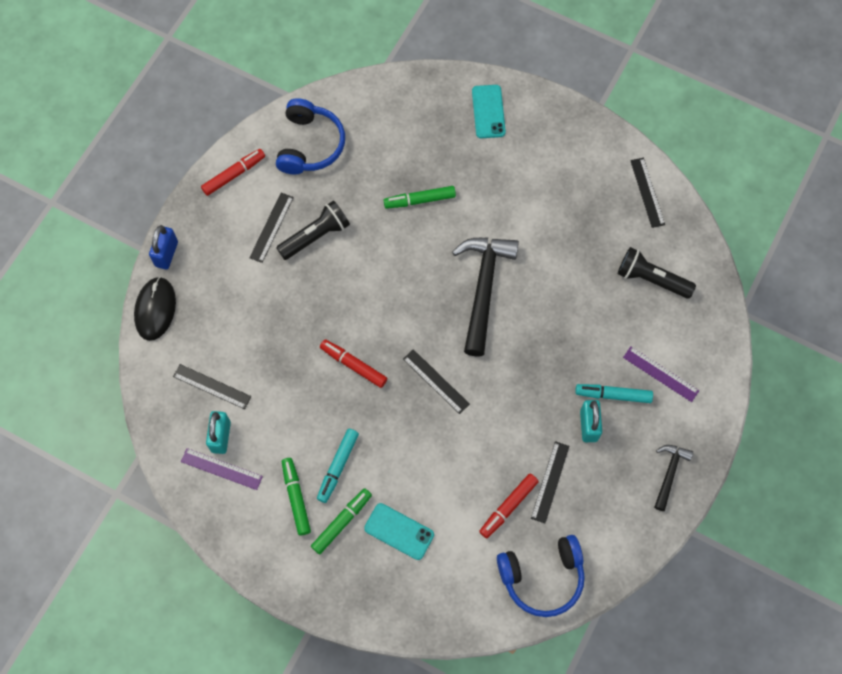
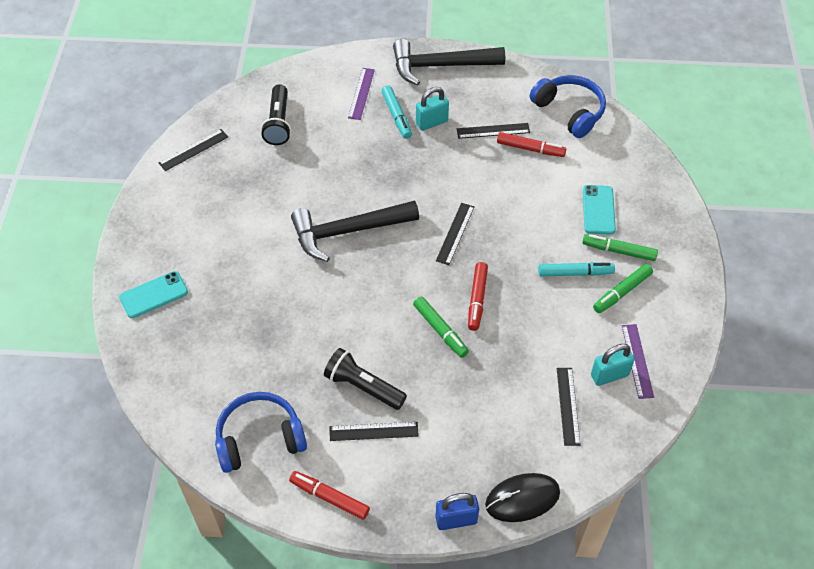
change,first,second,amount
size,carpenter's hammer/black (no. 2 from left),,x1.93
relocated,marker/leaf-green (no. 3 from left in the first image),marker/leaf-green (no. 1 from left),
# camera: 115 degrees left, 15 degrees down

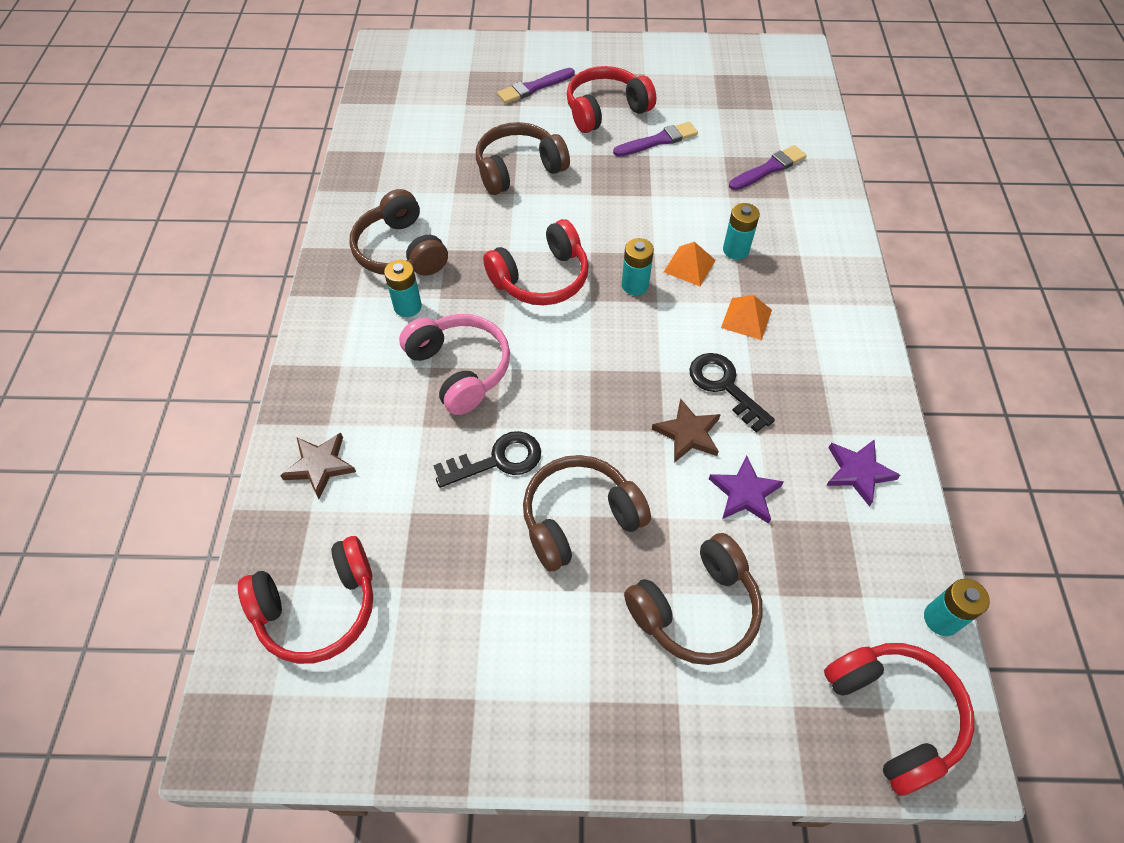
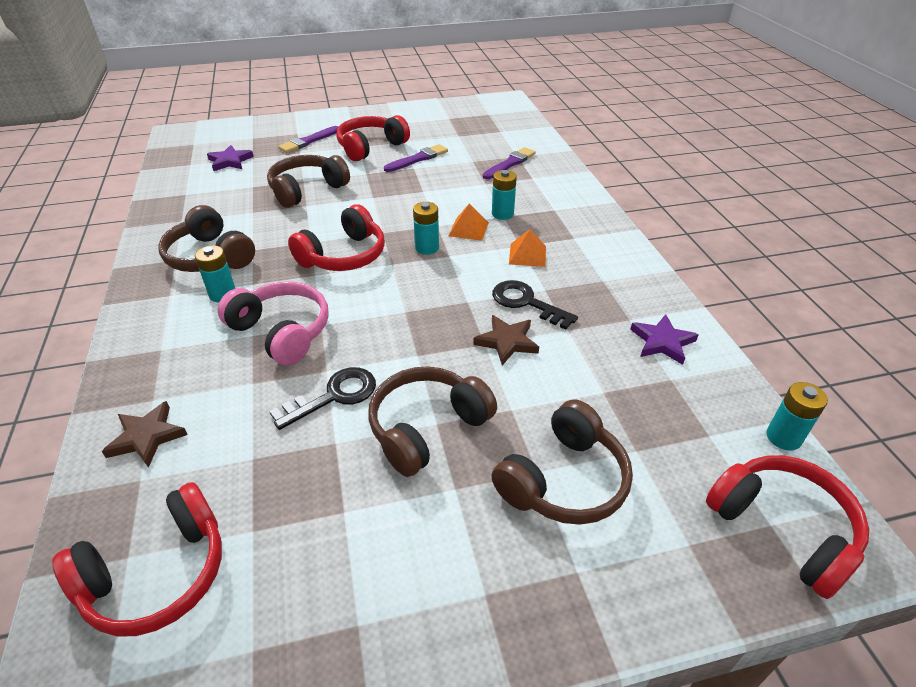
change,first,second,amount
relocated,star/royal purple (no. 1 from left),,
# camera: 15 degrees left, 15 degrees down

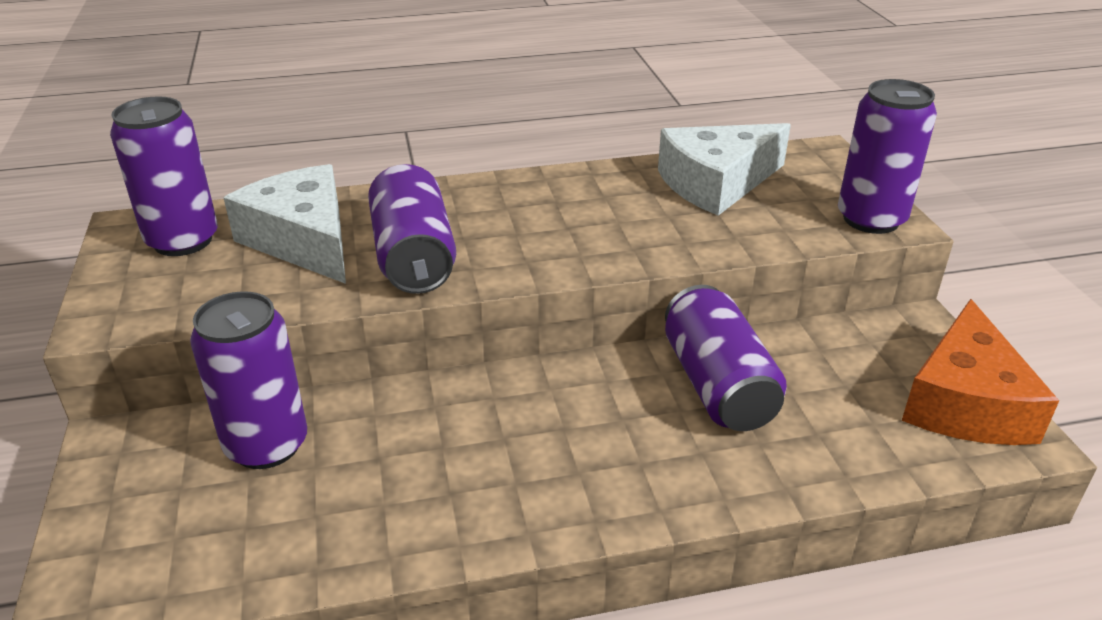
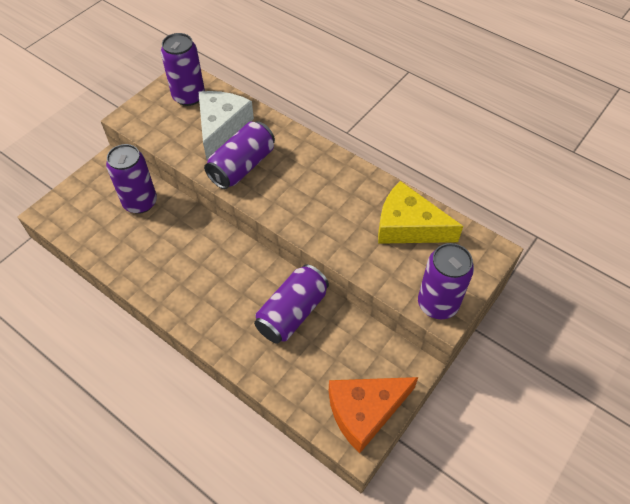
change,first,second,amount
colour,cheese/white (no. 2 from left),cheese/yellow,
# camera: 50 degrees right, 20 degrees up

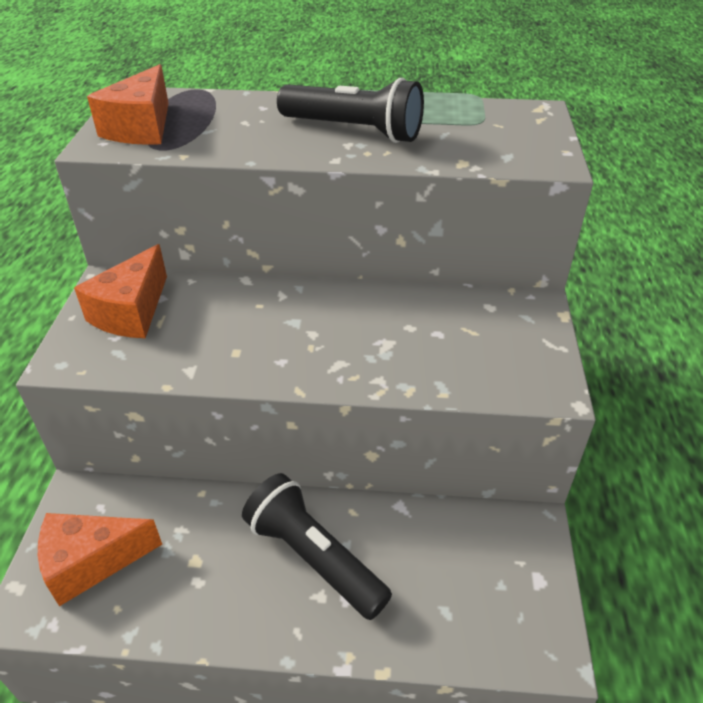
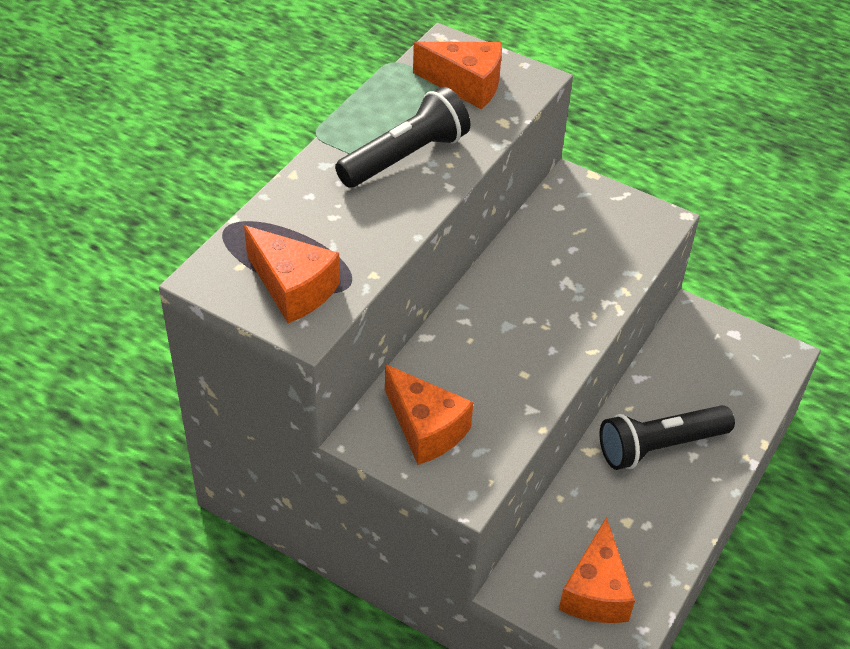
change,first,second,amount
appeared,,cheese/orange-coloured (no. 3 from left),
# camera: 65 degrees left, 5 degrees up

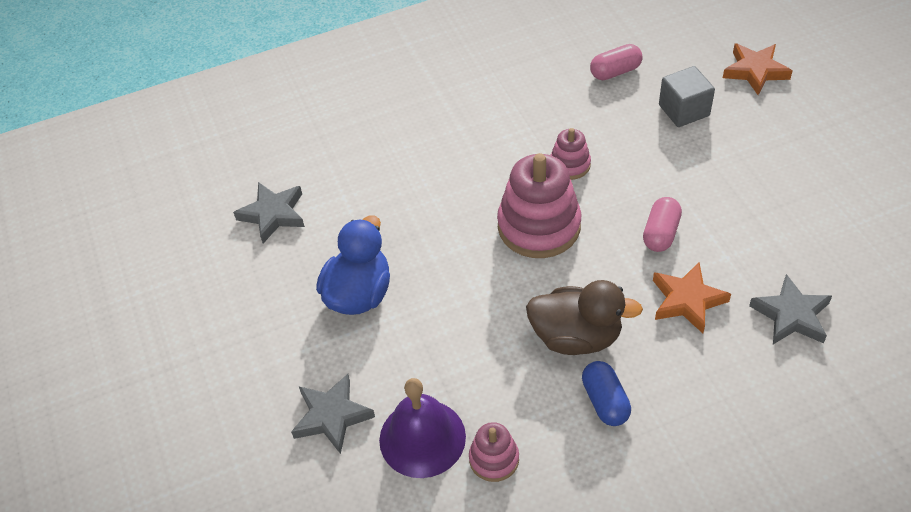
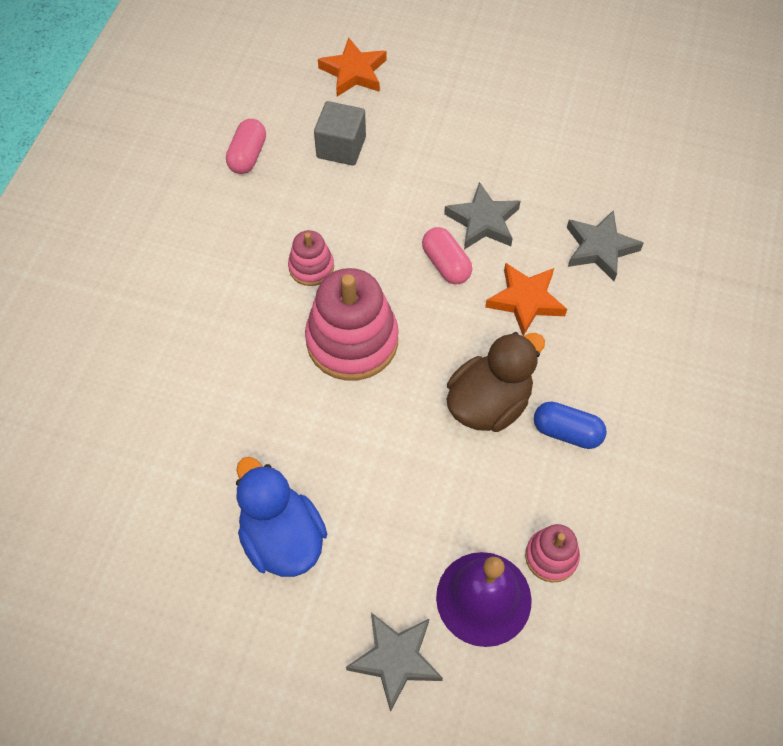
change,first,second,amount
relocated,star/gray (no. 1 from left in the first image),star/gray (no. 2 from left),
# camera: 55 degrees left, 10 degrees up

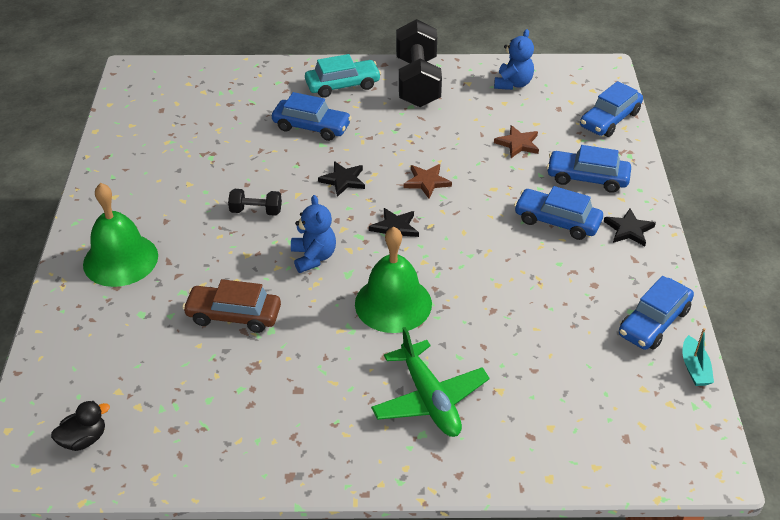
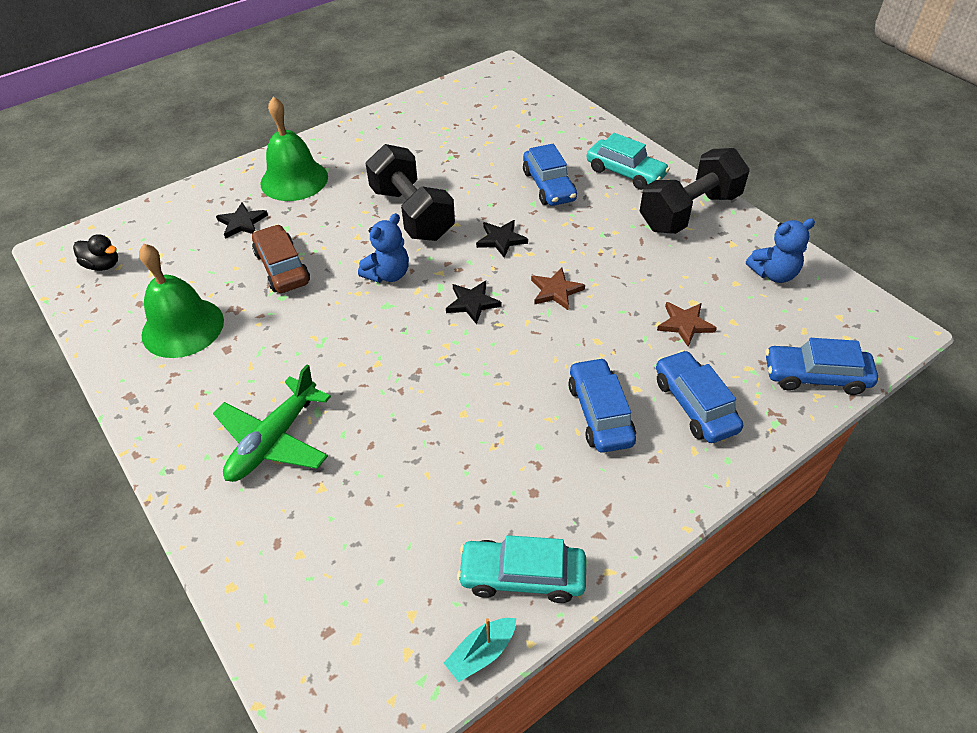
change,first,second,amount
relocated,hand bell/leaf-green (no. 2 from left in the first image),hand bell/leaf-green (no. 1 from left),
relocated,star/black (no. 3 from left in the first image),star/black (no. 1 from left),
size,free weight/black (no. 1 from left),,x2.14
colour,automobile/royal blue (no. 5 from left),automobile/aqua (no. 1 from left),
# camera: 55 degrees right, 5 degrees up

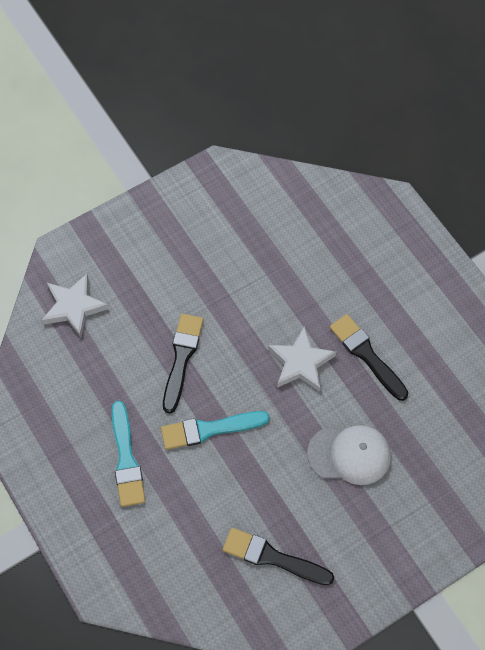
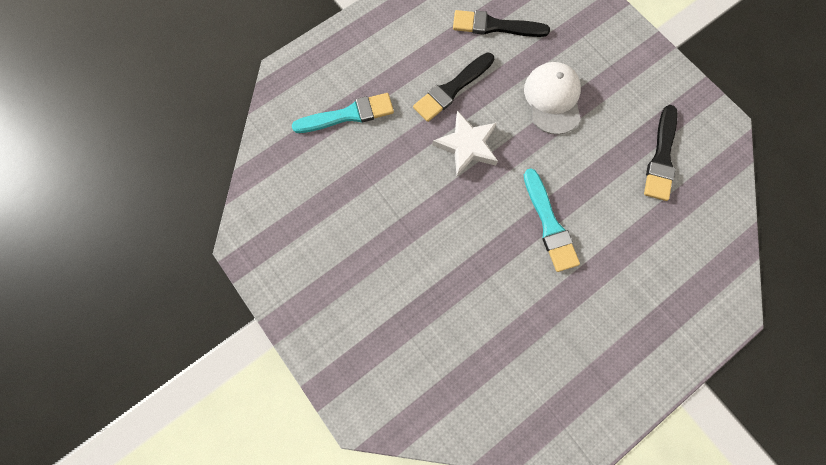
change,first,second,amount
relocated,paint brush/aqua (no. 1 from left),,
relocated,paint brush/black (no. 1 from left in the first image),paint brush/black (no. 2 from left),
missing,star/white (no. 1 from left),,
# camera: 95 degrees left, 10 degrees up

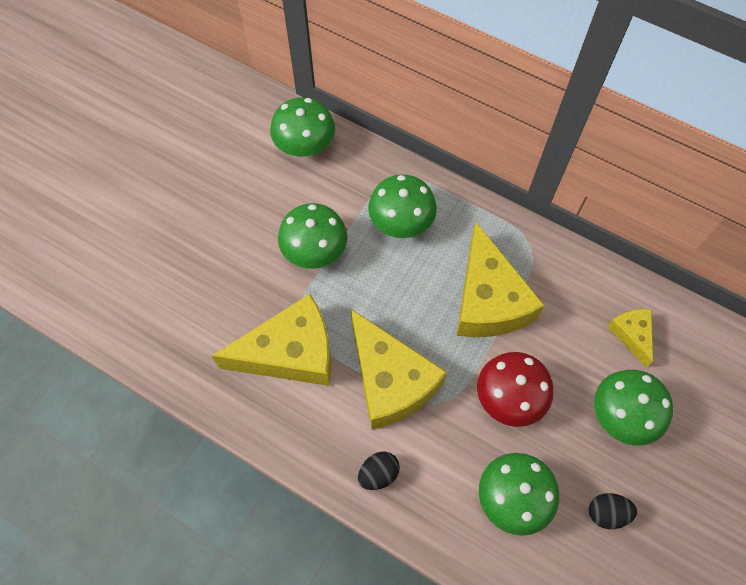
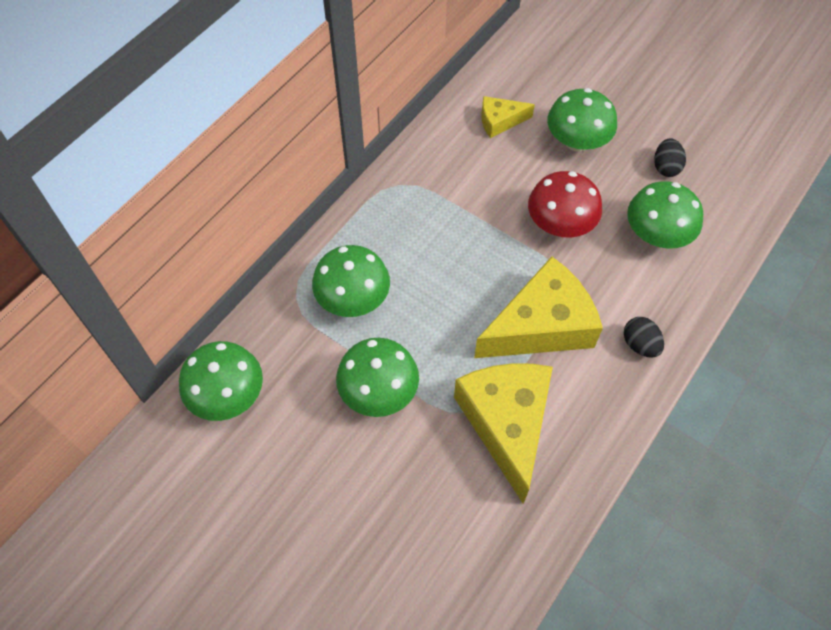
change,first,second,amount
missing,cheese/yellow (no. 3 from left),,
# camera: 85 degrees left, 5 degrees down

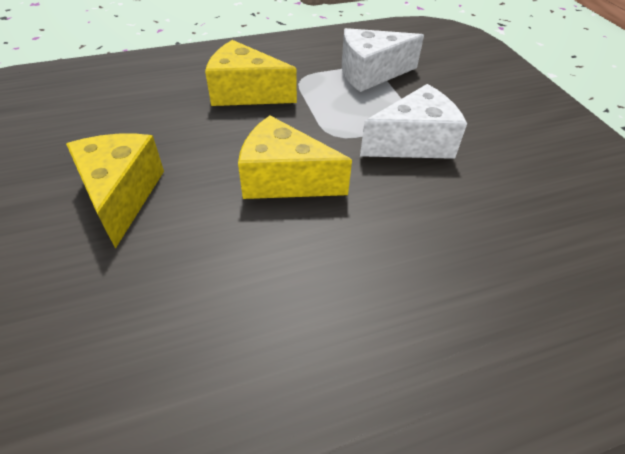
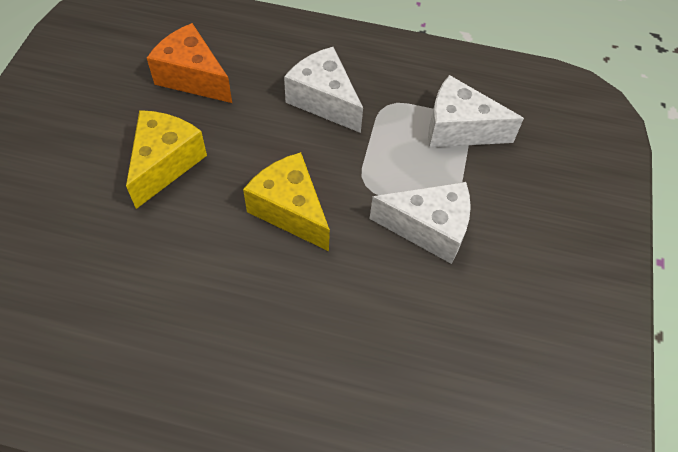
change,first,second,amount
appeared,,cheese/orange-coloured,
colour,cheese/yellow (no. 2 from left),cheese/white (no. 1 from left),
# camera: 30 degrees right, 10 degrees up

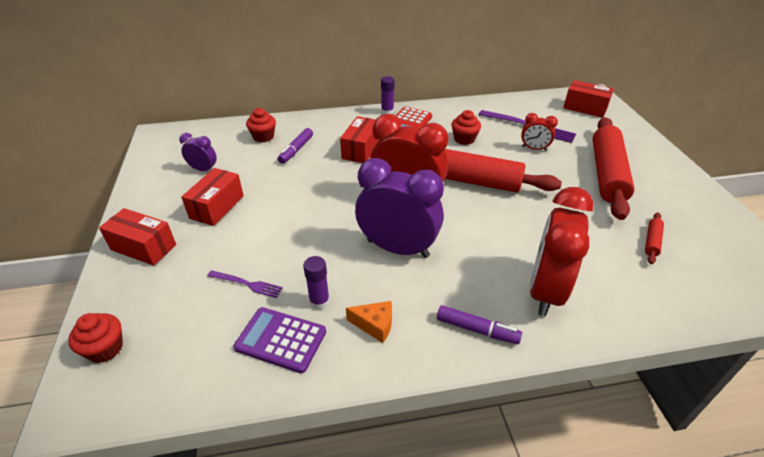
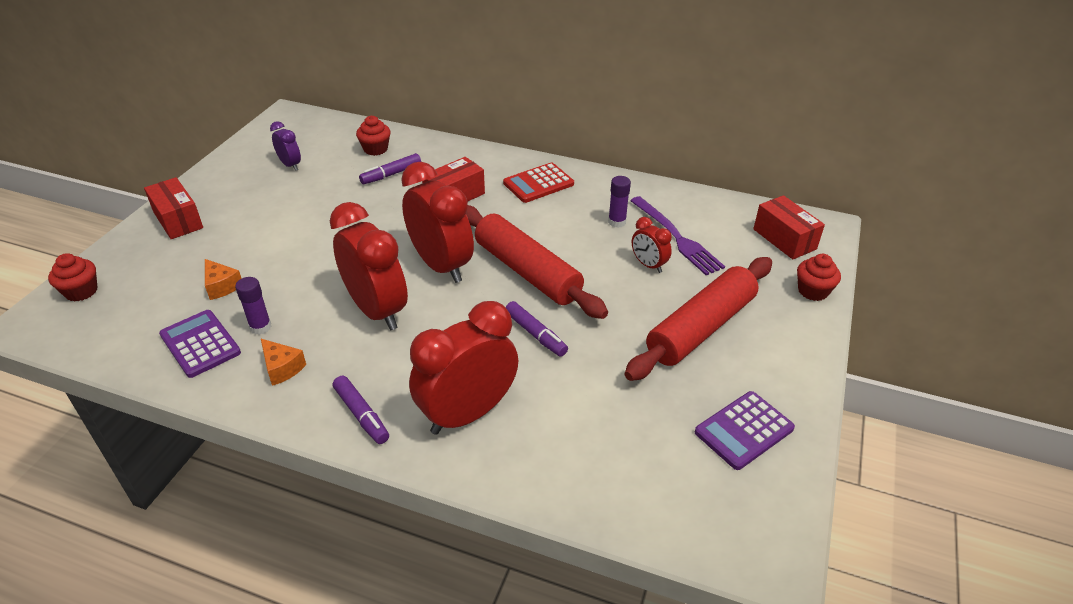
change,first,second,amount
exchanged,fork/royal purple (no. 1 from left),cheese/orange-coloured (no. 1 from left),
colour,alarm clock/royal purple (no. 2 from left),alarm clock/scarlet (no. 1 from left),
appeared,,marker/royal purple (no. 3 from left),
relocated,glue/royal purple (no. 2 from left),,
appeared,,adding machine/royal purple (no. 2 from left),
relocated,cupcake/scarlet (no. 3 from left),,
missing,package/scarlet (no. 2 from left),,
missing,pastry roller/scarlet (no. 3 from left),,
# camera: 30 degrees right, 0 degrees up

